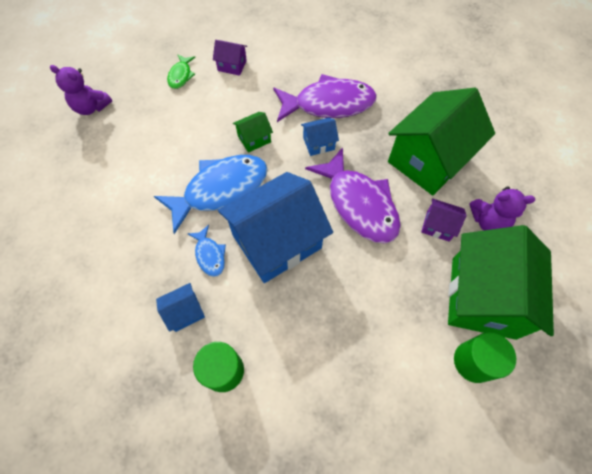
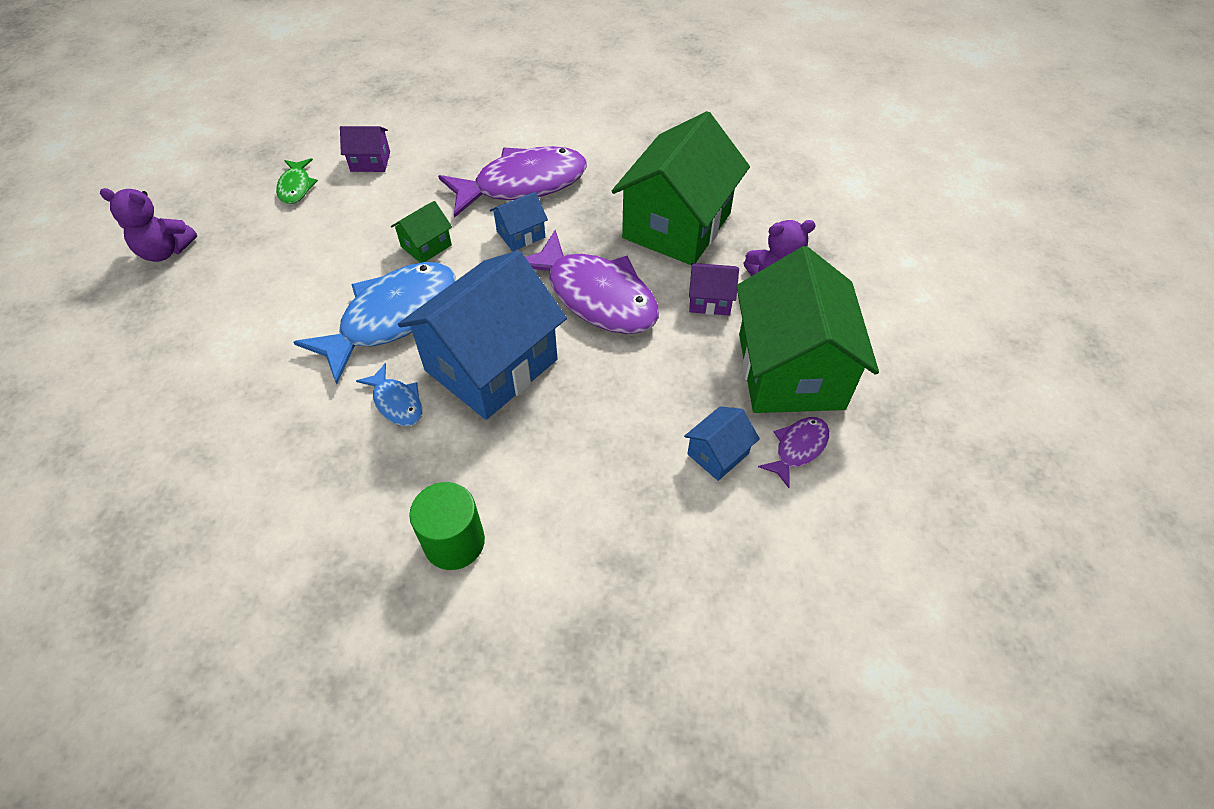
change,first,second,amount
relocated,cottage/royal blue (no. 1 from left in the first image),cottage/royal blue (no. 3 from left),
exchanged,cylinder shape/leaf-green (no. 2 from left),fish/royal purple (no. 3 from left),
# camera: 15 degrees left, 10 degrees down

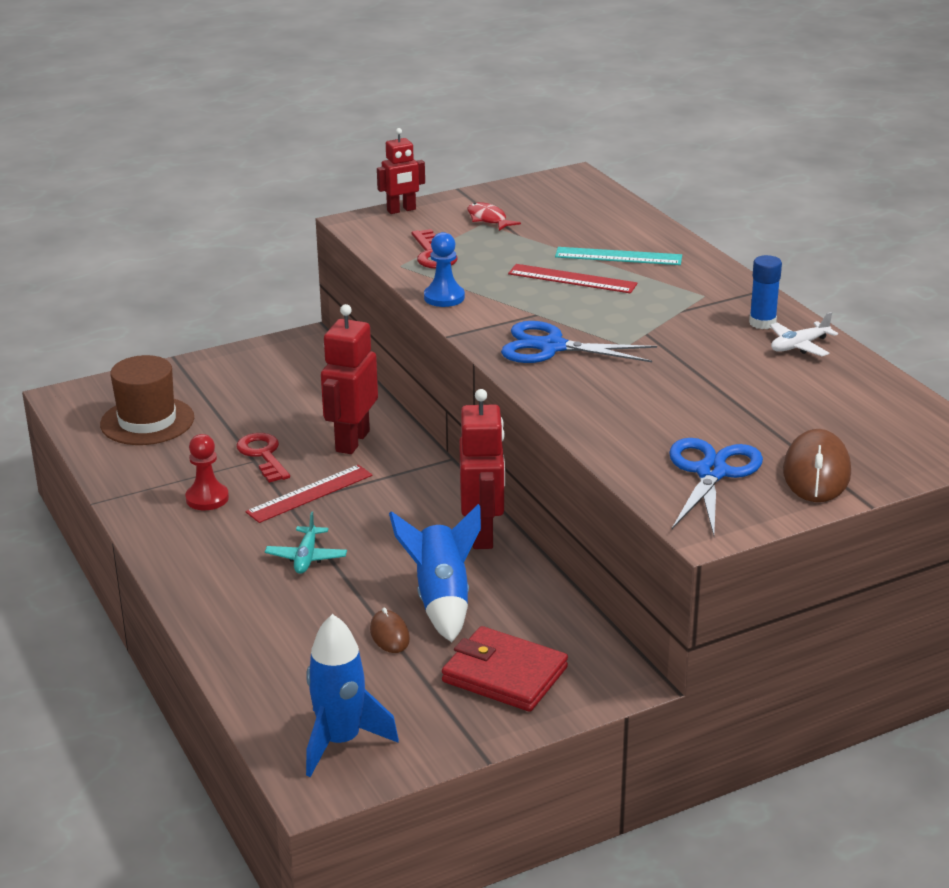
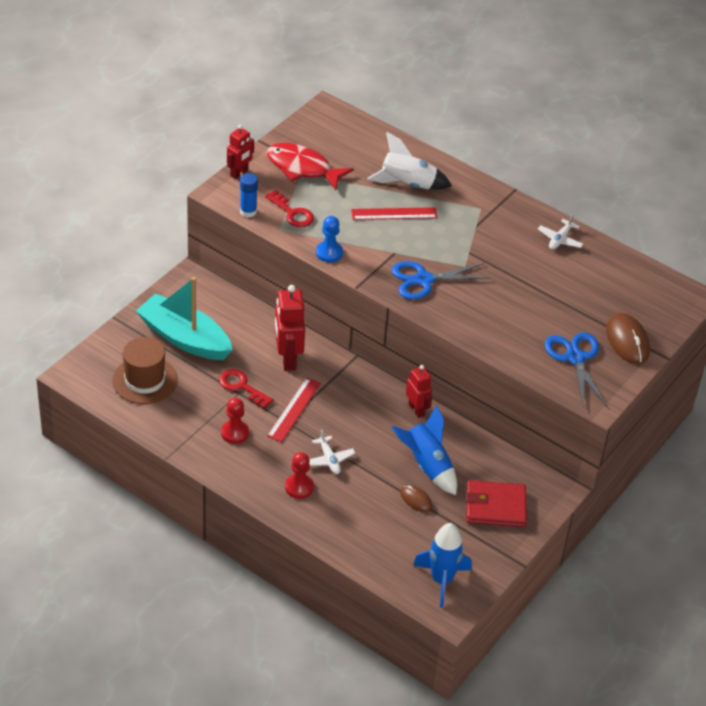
change,first,second,amount
appeared,,boat/aqua,
relocated,glue/royal blue,,
size,fish/scarlet,,x1.93
appeared,,game pawn/scarlet (no. 2 from left),
colour,toy plane/aqua,toy plane/white (no. 1 from left),
exchanged,straightedge/aqua,toy rocket/white,
size,toy robot/scarlet (no. 3 from left),,x0.62
# camera: 30 degrees left, 15 degrees up

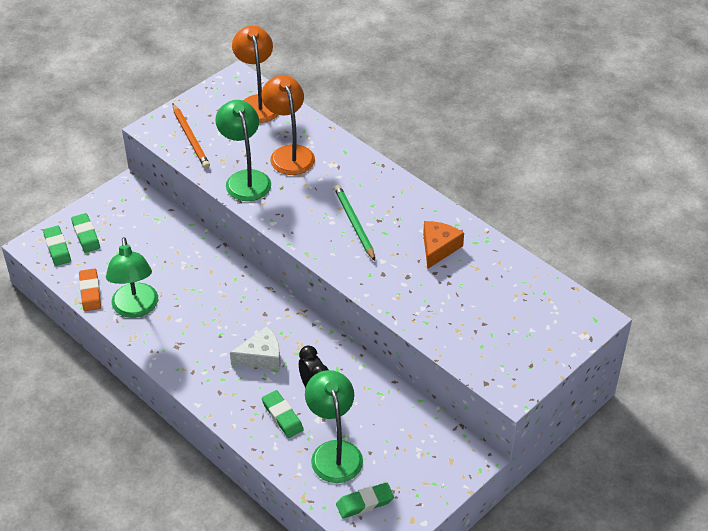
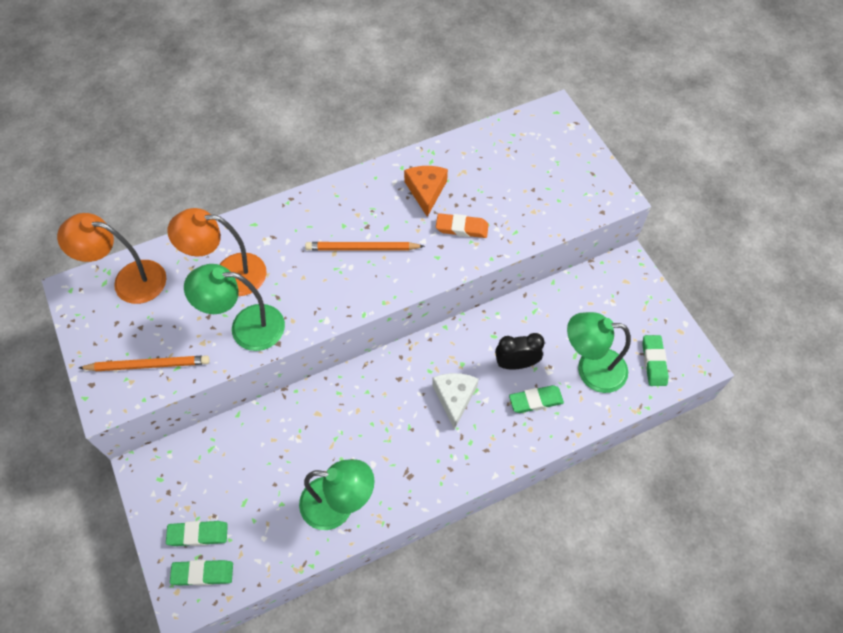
change,first,second,amount
colour,wooden pencil/leaf-green,wooden pencil/orange-coloured (no. 2 from left),
spun,cheese/orange-coloured,,45 degrees clockwise
relocated,pencil eraser/orange-coloured,,
# camera: 70 degrees left, 15 degrees up

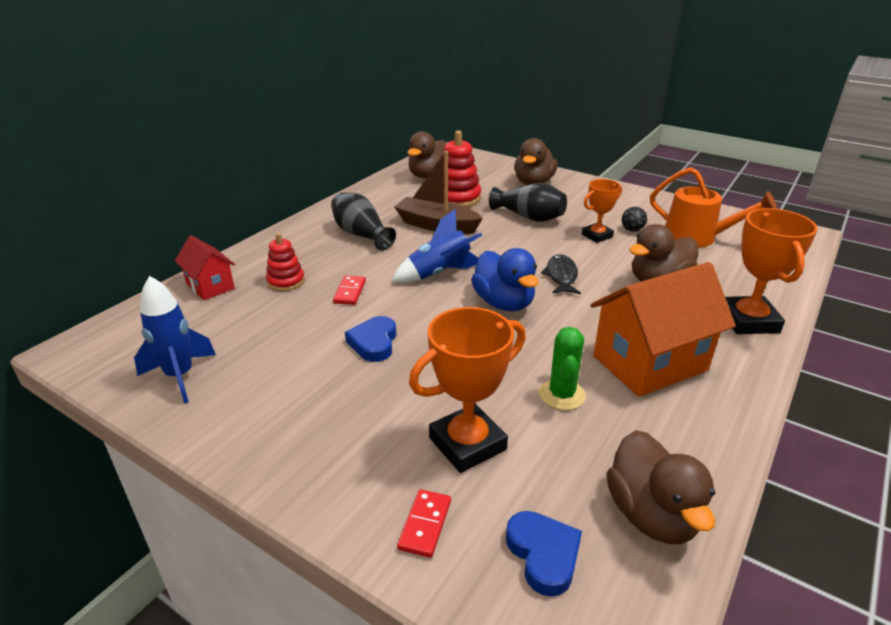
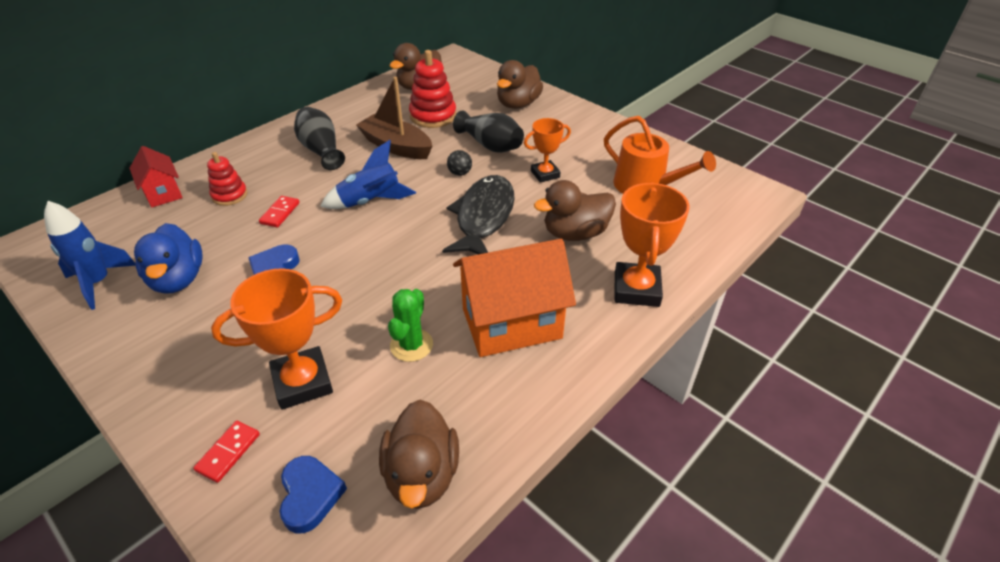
change,first,second,amount
relocated,toy duck/royal blue,,
size,fish/black,,x1.80
relocated,ball/black,,
# camera: 10 degrees right, 10 degrees up

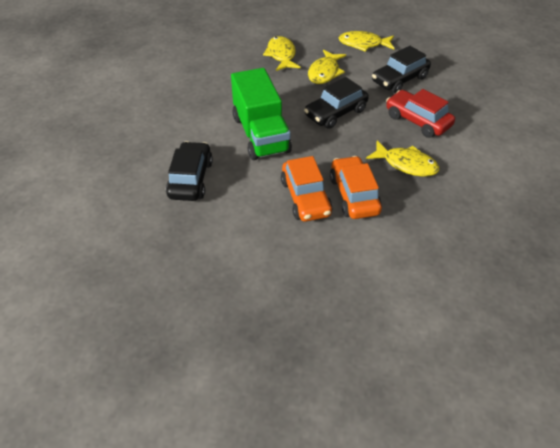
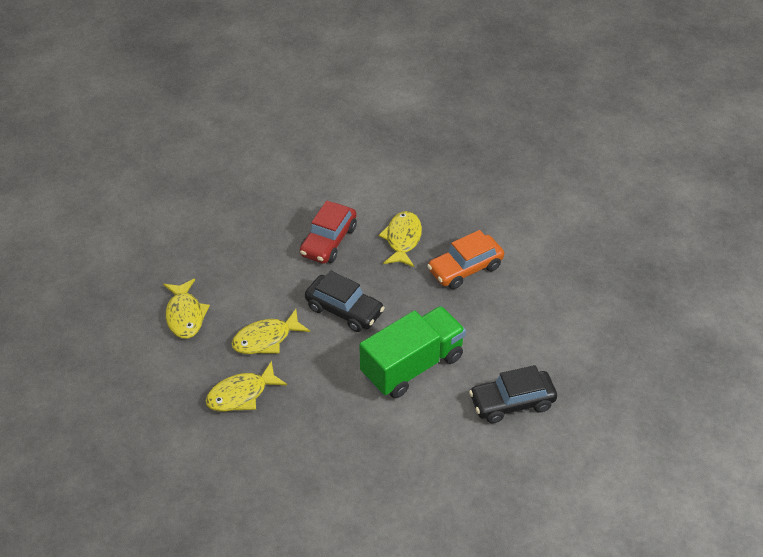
change,first,second,amount
spun,fish/yellow (no. 2 from left in the first image),fish/yellow (no. 3 from left),150 degrees clockwise
missing,automobile/orange-coloured (no. 1 from left),,
missing,automobile/black (no. 3 from left),,
# camera: 110 degrees left, 0 degrees up

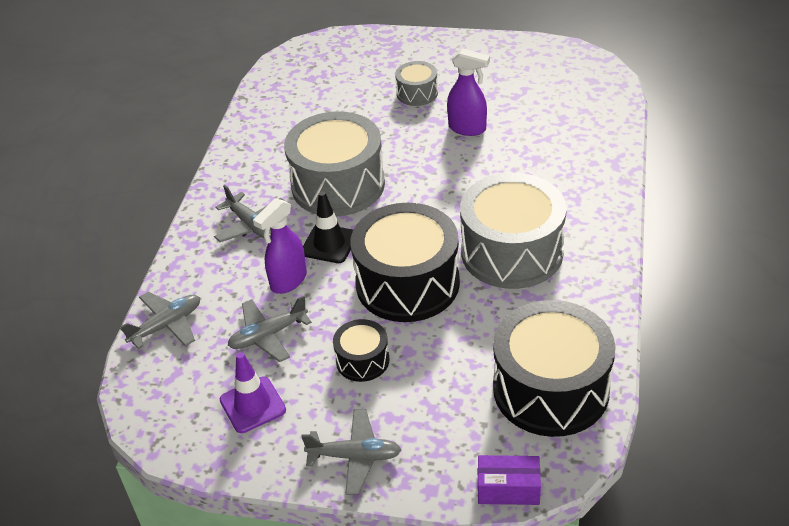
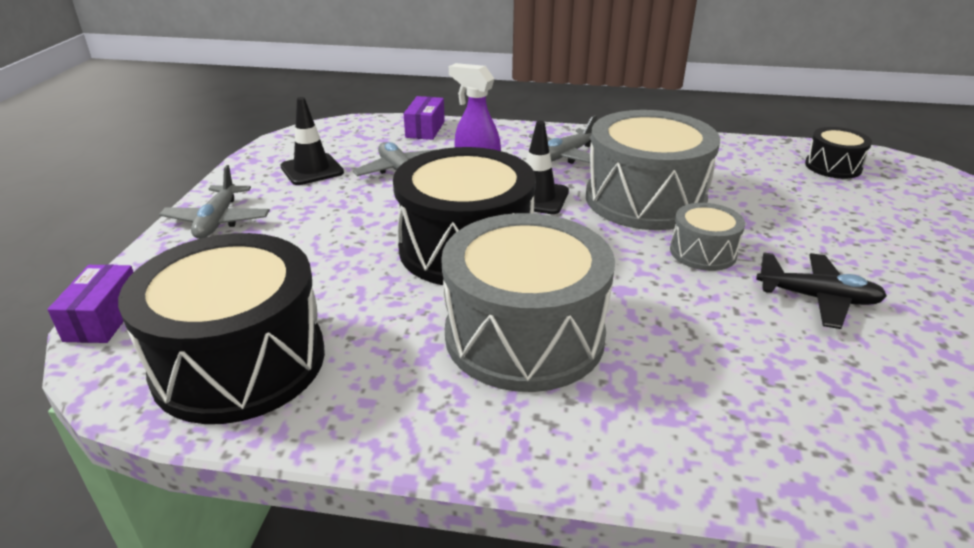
change,first,second,amount
colour,road cone/royal purple,road cone/black (no. 1 from left),
exchanged,toy plane/gray (no. 1 from left),package/royal purple (no. 2 from left),
relocated,toy drum/gray (no. 2 from left in the first image),toy drum/gray (no. 3 from left),
exchanged,sprayer/royal purple (no. 2 from left),toy plane/black,
relocated,toy drum/black (no. 1 from left in the first image),toy drum/black (no. 3 from left),
# camera: 85 degrees right, 10 degrees down

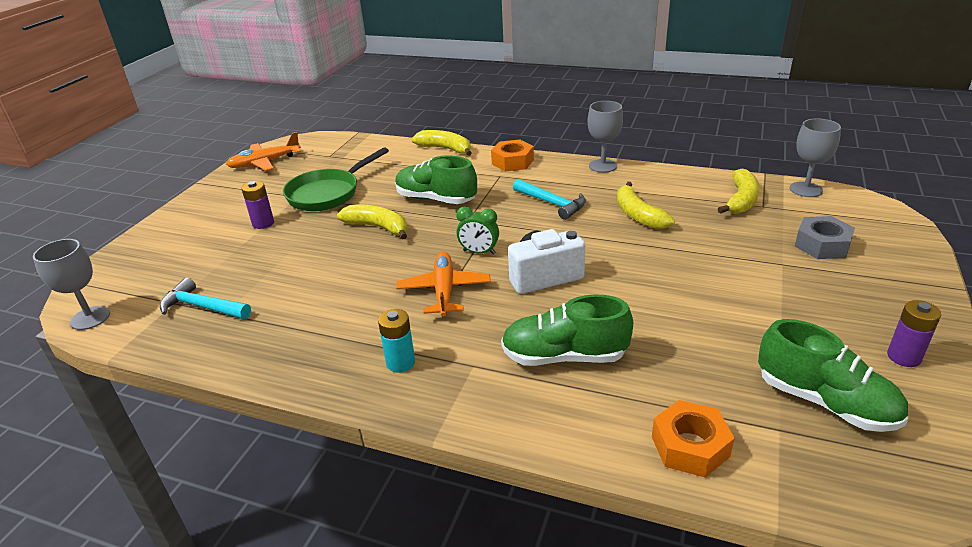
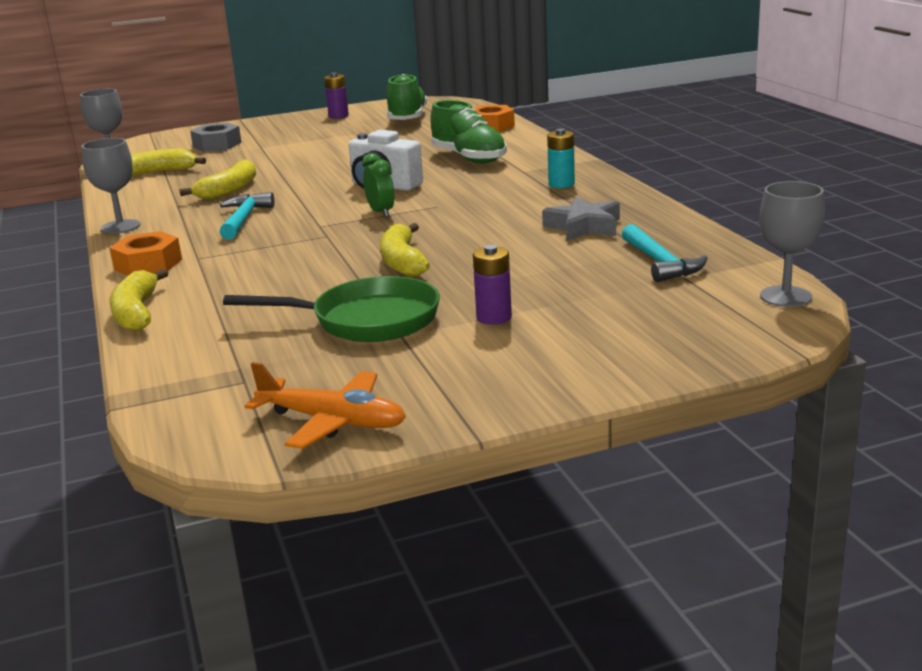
change,first,second,amount
appeared,,star/gray,
missing,shoe/leaf-green (no. 1 from left),,
missing,toy plane/orange-coloured (no. 2 from left),,
# camera: 130 degrees left, 10 degrees down

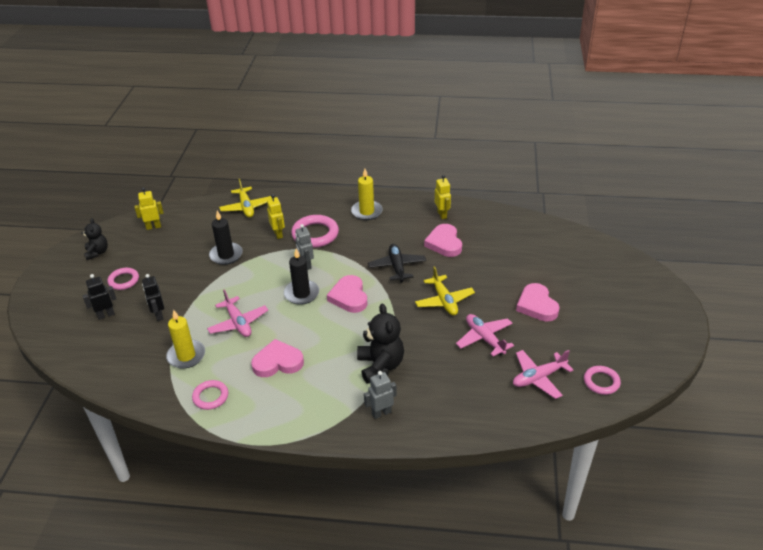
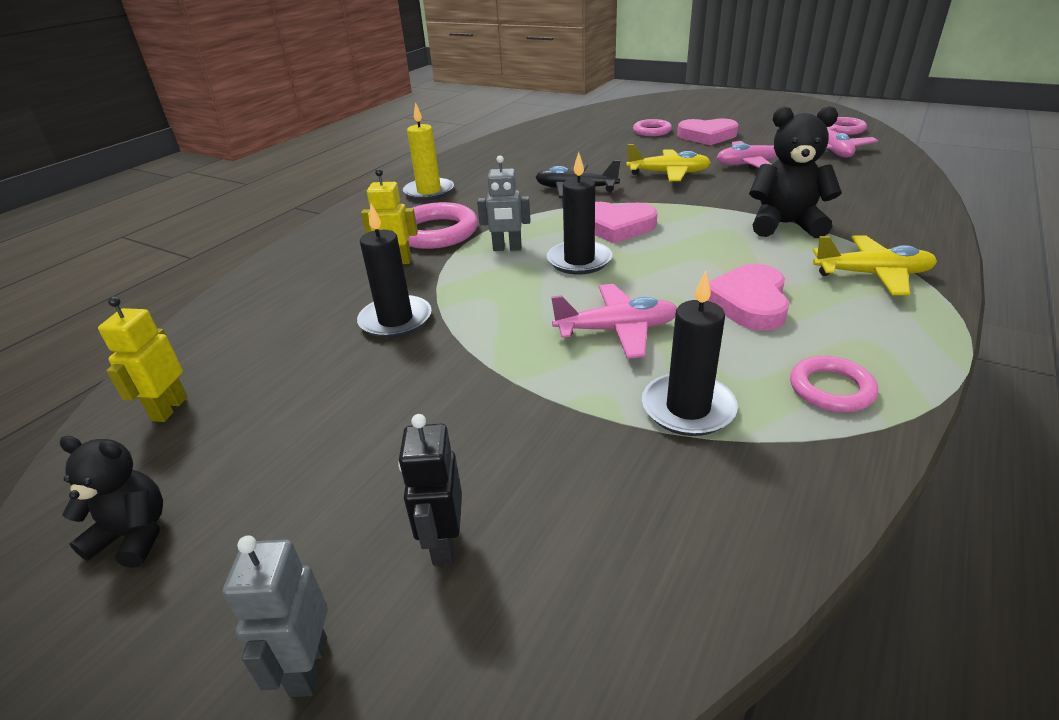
change,first,second,amount
relocated,toy robot/gray (no. 2 from left in the first image),toy robot/gray (no. 1 from left),
relocated,ring/rosy (no. 1 from left in the first image),ring/rosy (no. 2 from left),
colour,pillar candle/yellow (no. 1 from left),pillar candle/black (no. 3 from left),
relocated,toy plane/yellow (no. 1 from left in the first image),toy plane/yellow (no. 2 from left),
missing,toy robot/black (no. 2 from left),,
missing,heart/rosy (no. 3 from left),,
missing,toy robot/yellow (no. 3 from left),,
# camera: 65 degrees left, 5 degrees down

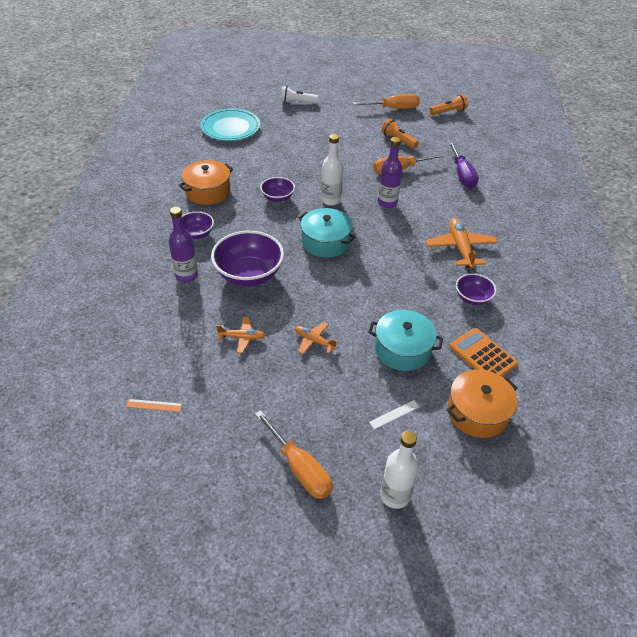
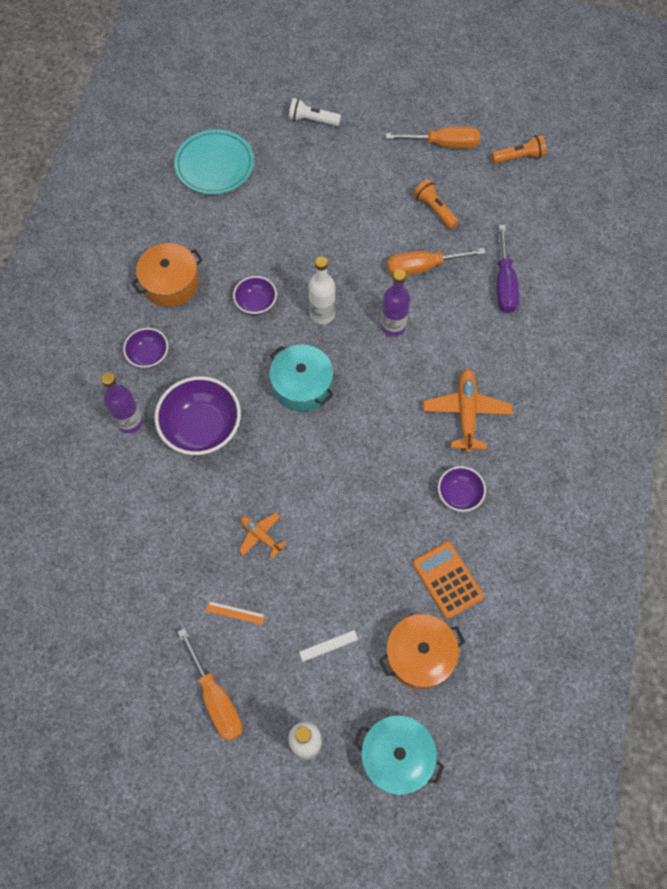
change,first,second,amount
relocated,straightedge/orange-coloured,,
relocated,cooking pot/aqua (no. 2 from left),,
missing,toy plane/orange-coloured (no. 1 from left),,
# camera: 10 degrees right, 20 degrees up

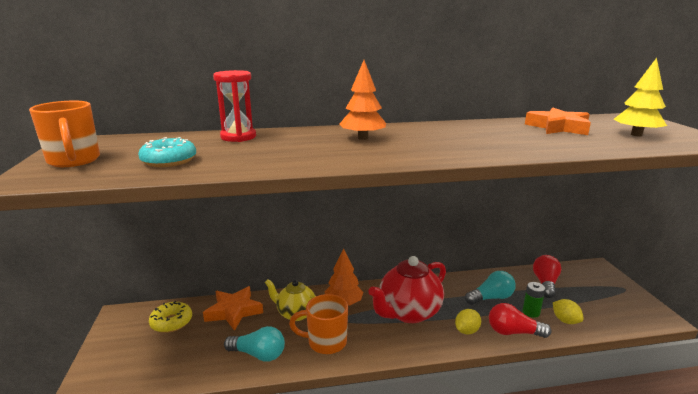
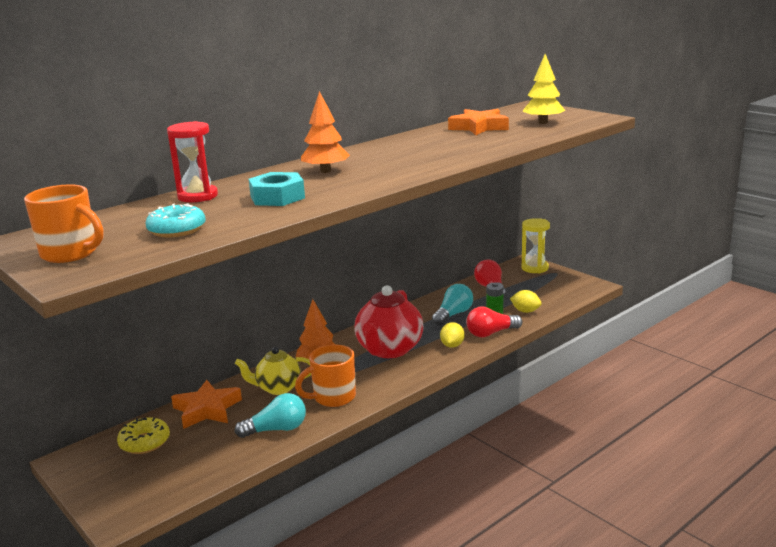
change,first,second,amount
appeared,,nut/aqua,
appeared,,sand timer/yellow,
# camera: 30 degrees left, 0 degrees up

